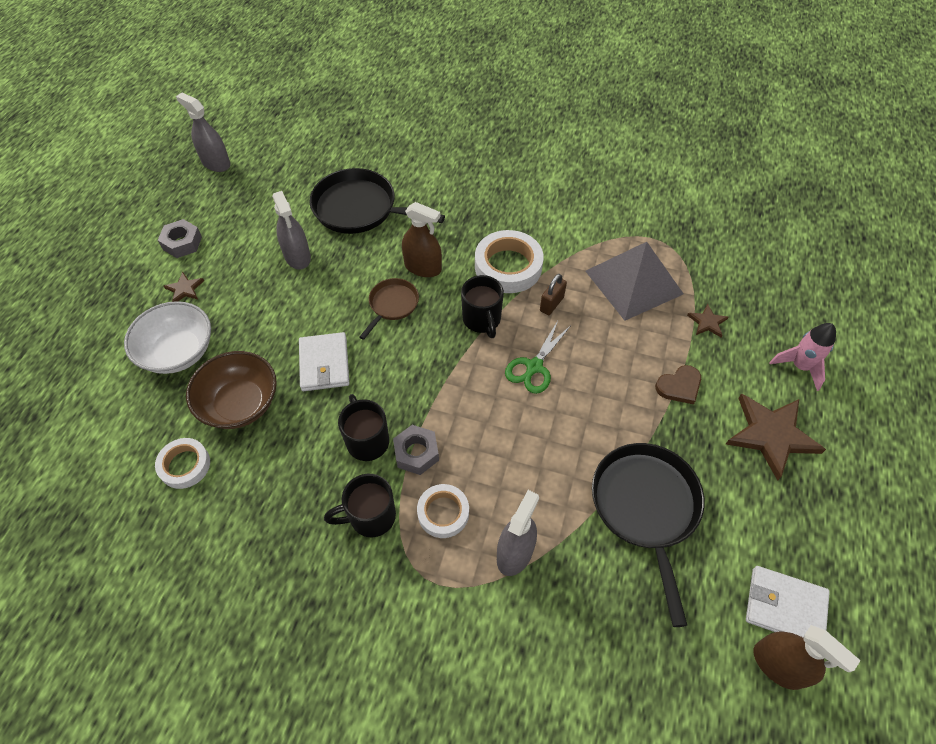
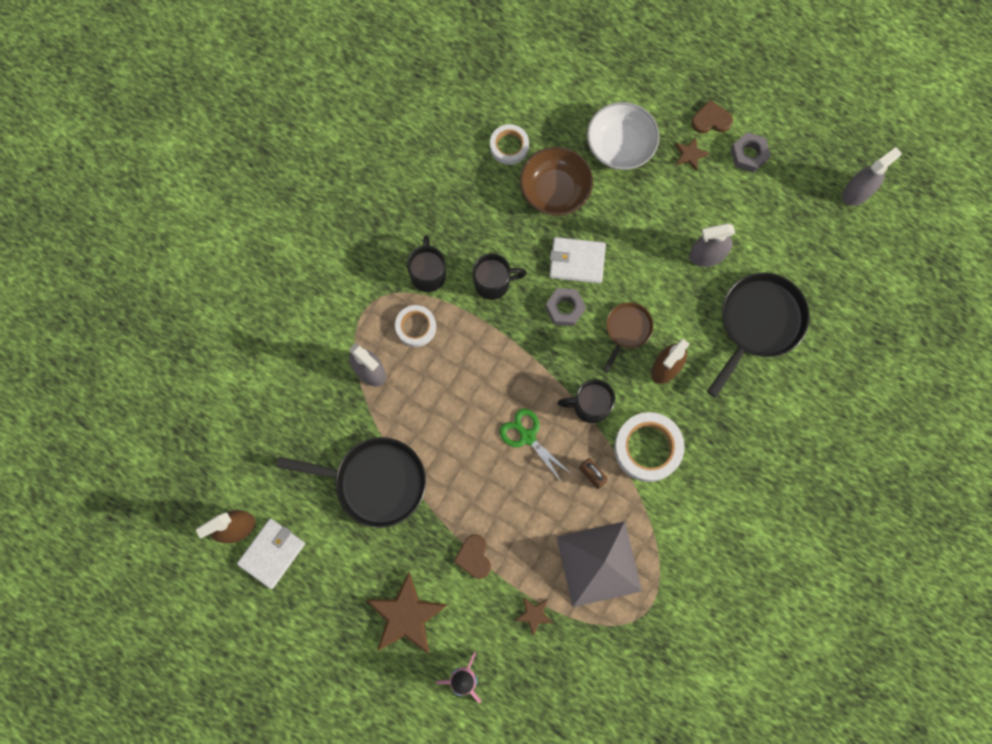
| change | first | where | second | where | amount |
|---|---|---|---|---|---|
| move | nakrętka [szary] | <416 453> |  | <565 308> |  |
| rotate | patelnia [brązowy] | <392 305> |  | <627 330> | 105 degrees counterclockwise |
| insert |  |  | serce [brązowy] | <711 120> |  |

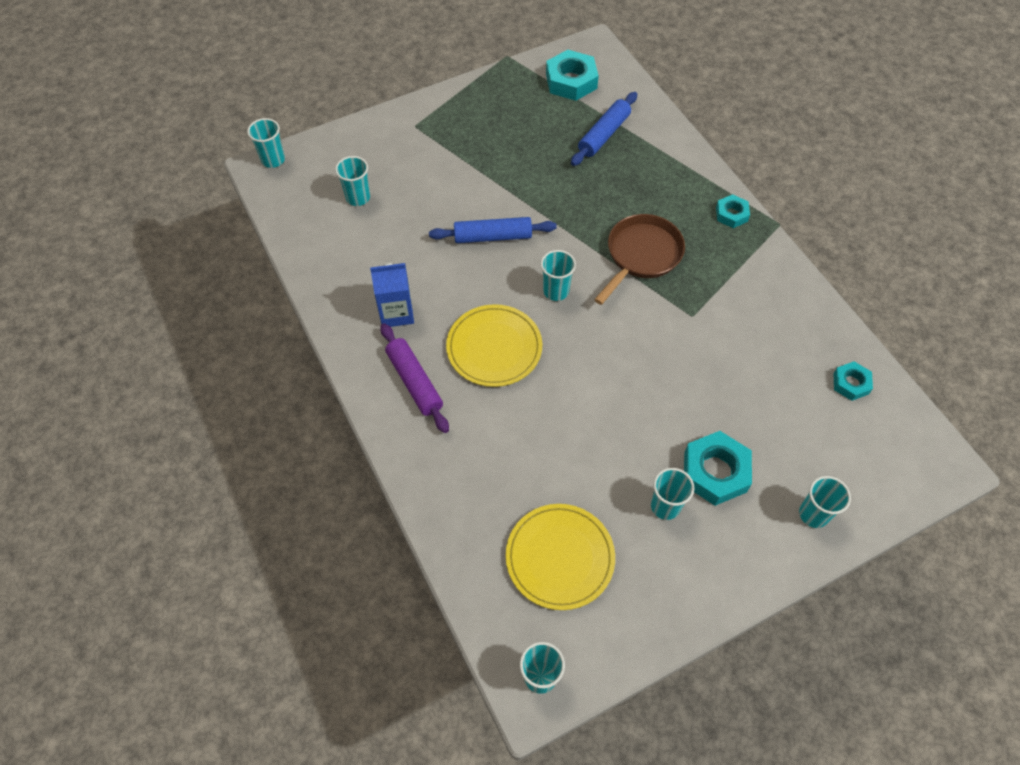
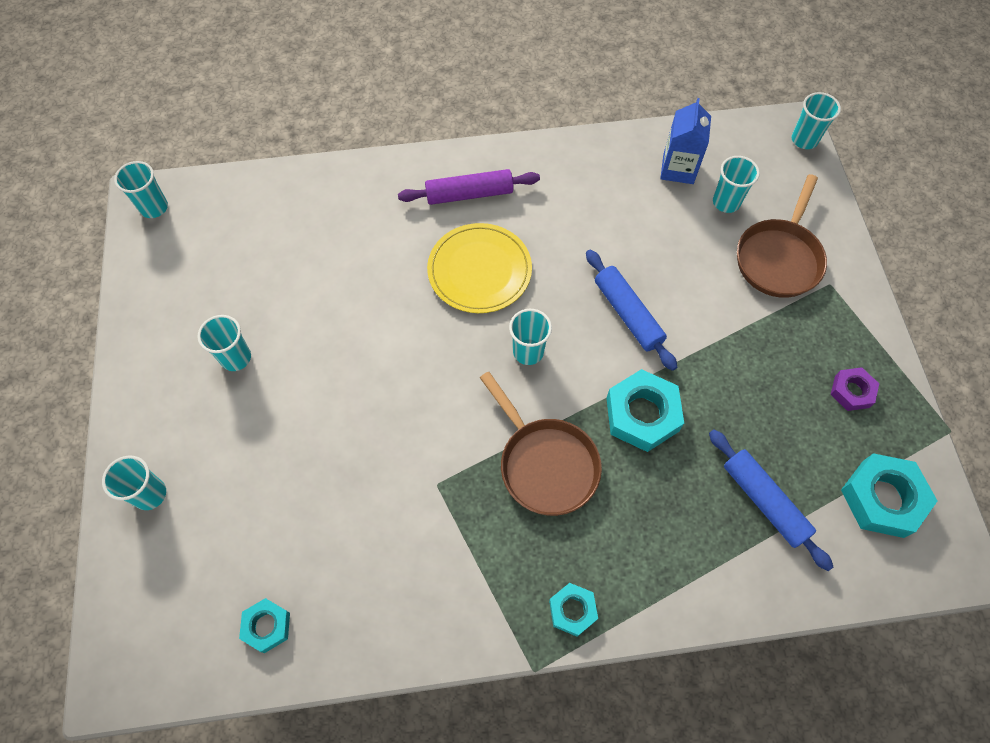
| change | first | where | second | where | amount |
|---|---|---|---|---|---|
| rotate | wałek do ciasta [niebieski] | <493 237> |  | <628 314> | 45 degrees counterclockwise |
| move | nakrętka [turkusowy] | <715 472> |  | <642 414> |  |
| move | karton mleka [niebieski] | <396 312> |  | <678 169> |  |
| insert |  |  | patelnia [brązowy] | <779 258> |  |
| insert |  |  | nakrętka [fioletowy] | <852 391> |  |
| delete | talerz [żółty] | <560 557> |  |  |  |

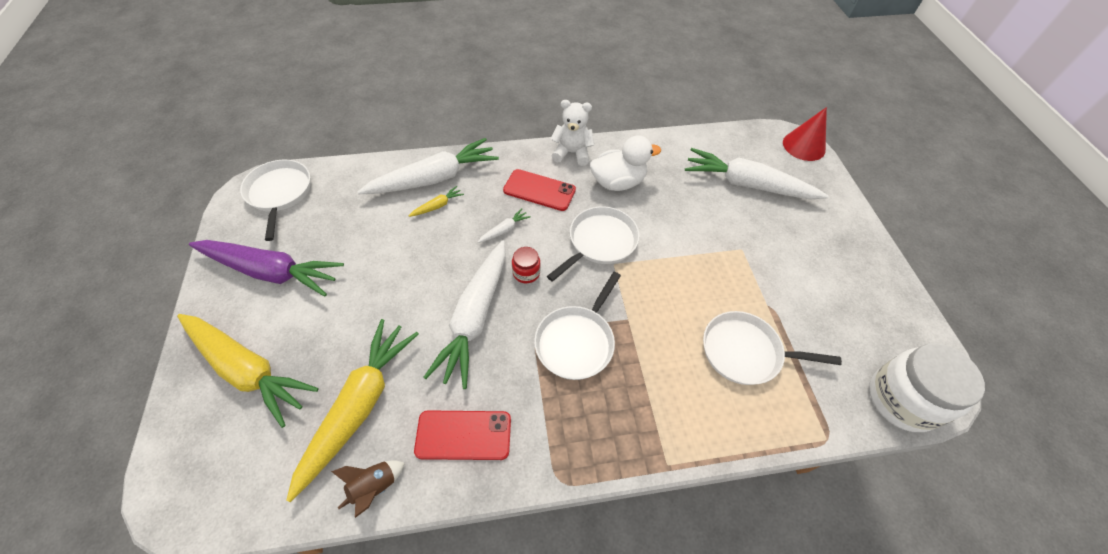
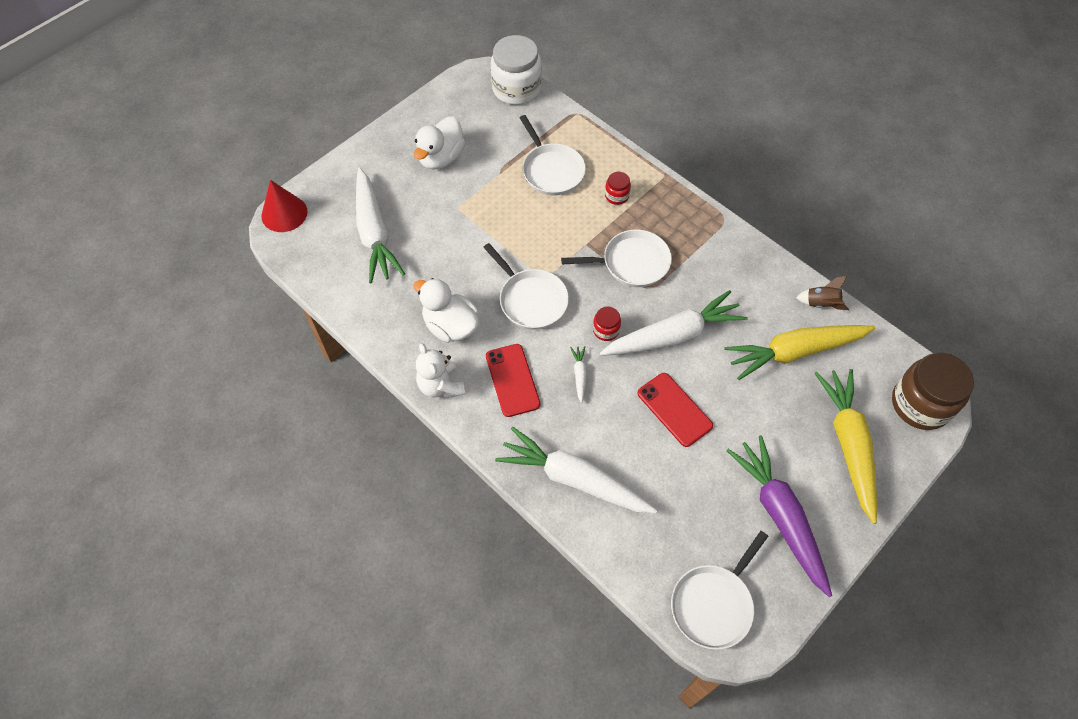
| change | first | where | second | where | amount |
|---|---|---|---|---|---|
| insert |  |  | kaczka [biały] | <441 158> |  |
| rotate | patelnia [biały] | <600 242> |  | <531 300> | 135 degrees counterclockwise |
| rotate | marchewka [biały] | <504 230> |  | <579 375> | 75 degrees clockwise |
| insert |  |  | słoik [czerwony] | <616 196> |  |
| move | telefon [czerwony] | <463 435> |  | <674 409> |  |
| insert |  |  | słoik [brązowy] | <920 404> |  |
| delete | marchewka [żółty] | <438 206> |  |  |  |

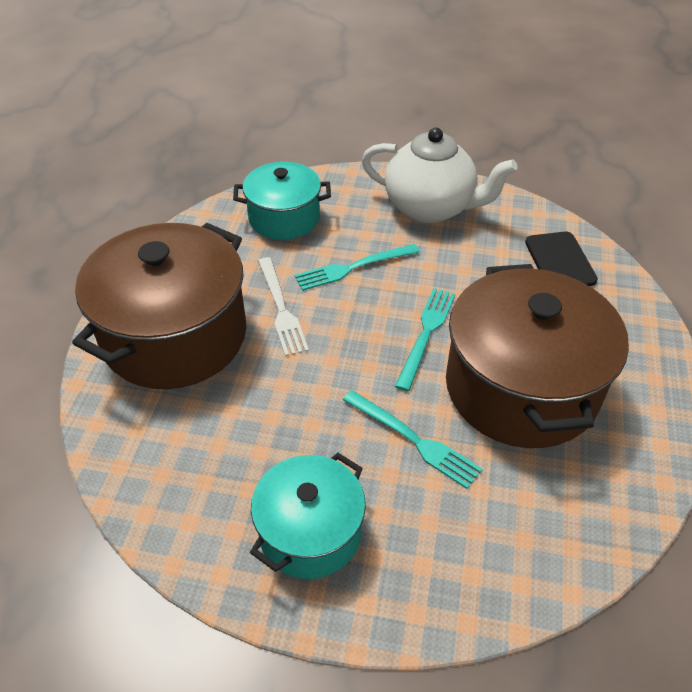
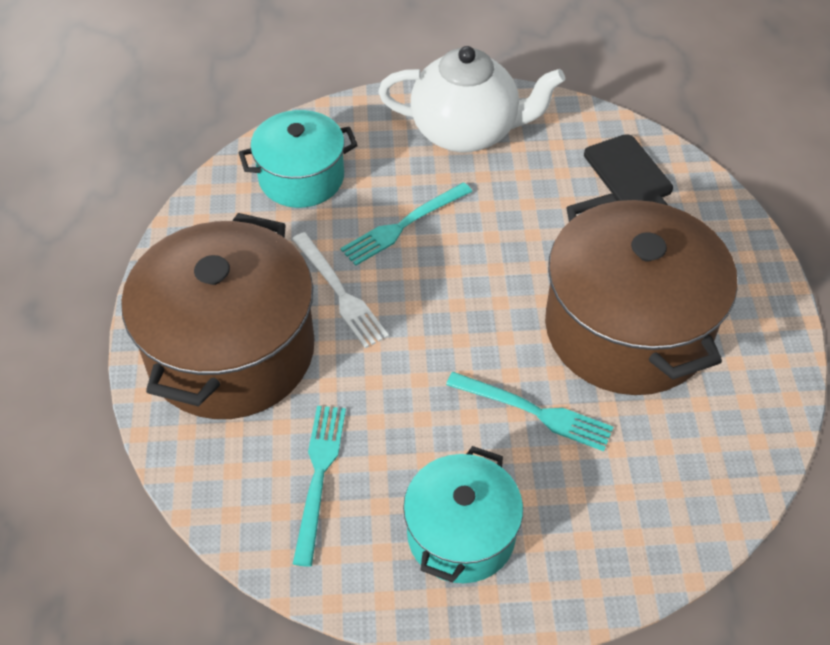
| change | first | where | second | where | amount |
|---|---|---|---|---|---|
| move | widelec [turkusowy] | <426 334> |  | <319 477> |  |

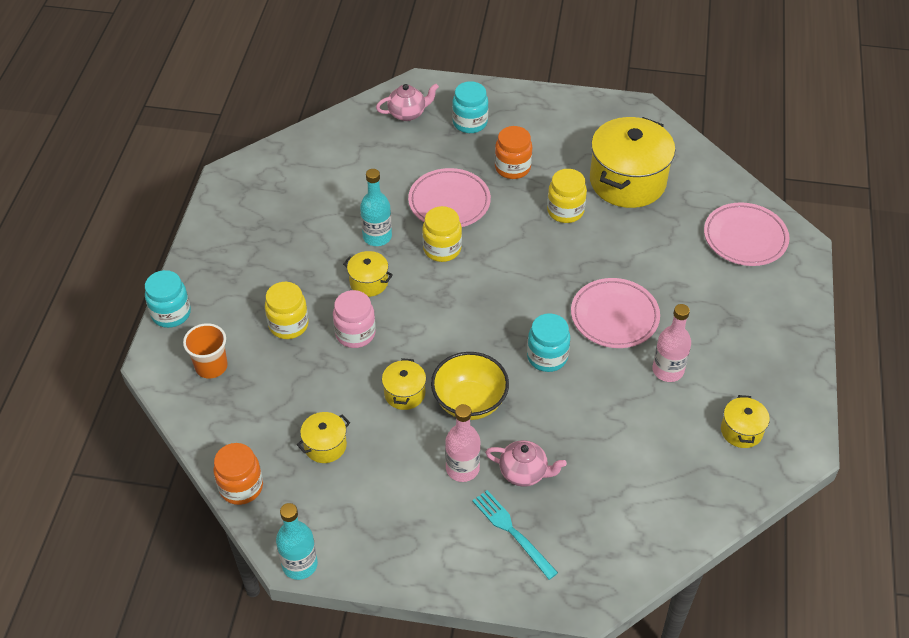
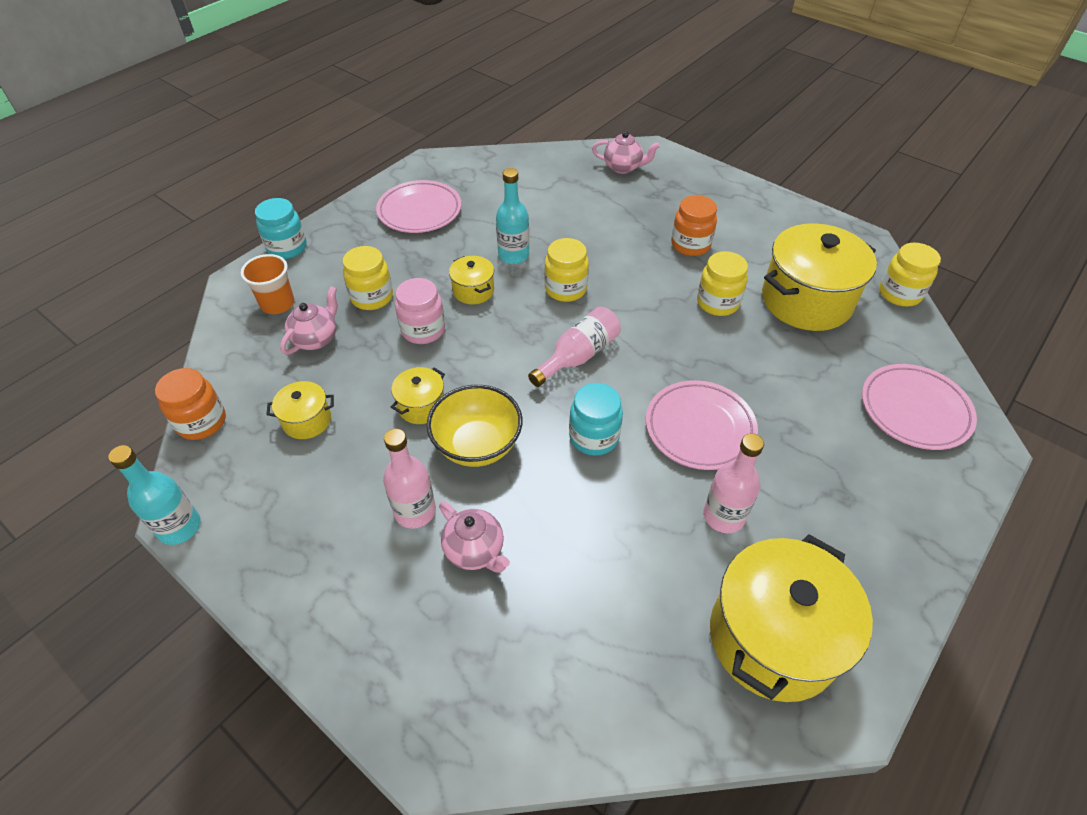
| change | first | where | second | where | amount |
|---|---|---|---|---|---|
| insert |  |  | imbryk [różowy] | <316 339> |  |
| move | talerz [różowy] | <449 202> |  | <419 211> |  |
| insert |  |  | butelka [różowy] | <578 356> |  |
| resize | garnek [żółty] | <741 431> |  | <773 637> | x2.14 |
| insert |  |  | słoik [żółty] | <899 294> |  |
| delete | słoik [turkusowy] | <470 123> |  |  |  |
| delete | widelec [turkusowy] | <512 531> |  |  |  |

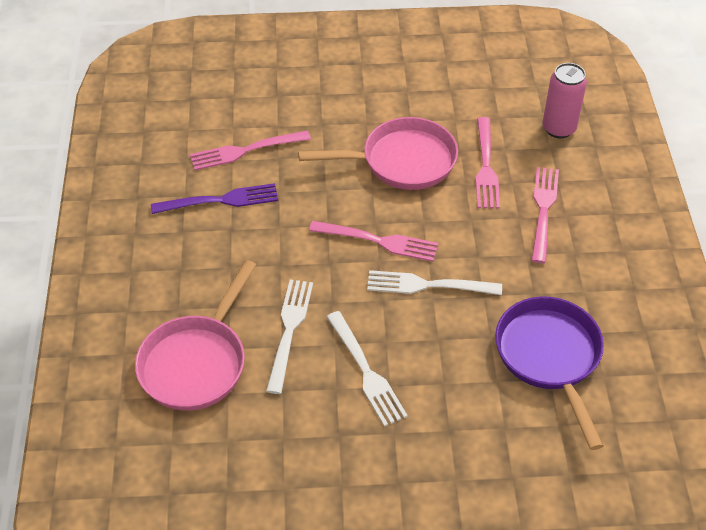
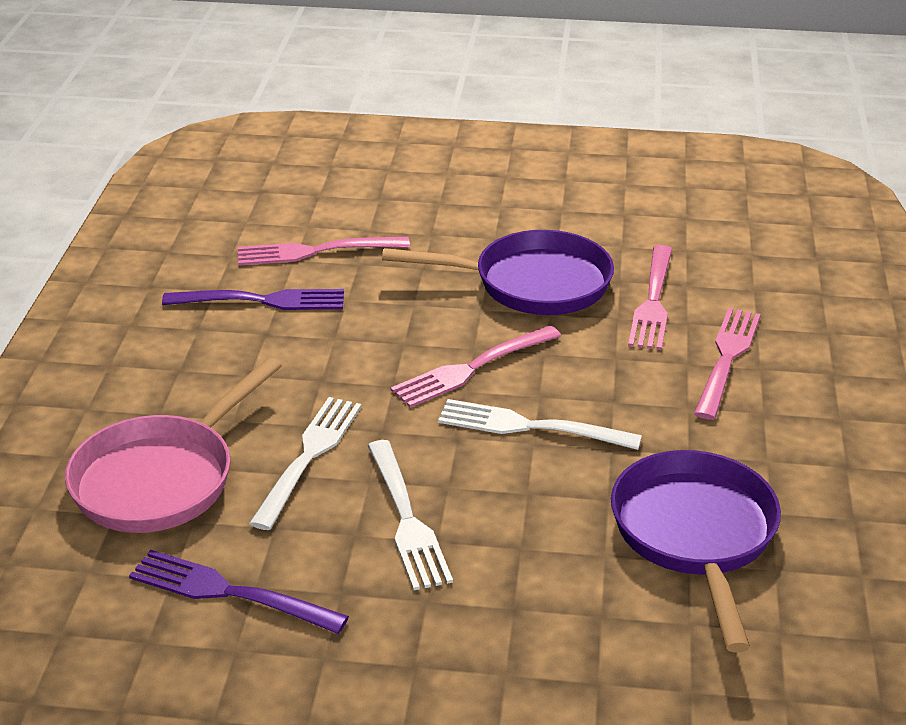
| change | first | where | second | where | amount |
|---|---|---|---|---|---|
| insert |  |  | widelec [fioletowy] | <229 593> |  |
| recolor | patelnia [różowy] | <402 161> | patelnia [fioletowy] | <533 284> |  |
| rotate | widelec [różowy] | <378 241> |  | <472 368> | 120 degrees clockwise |
| delete | puszka [różowy] | <559 128> |  |  |  |

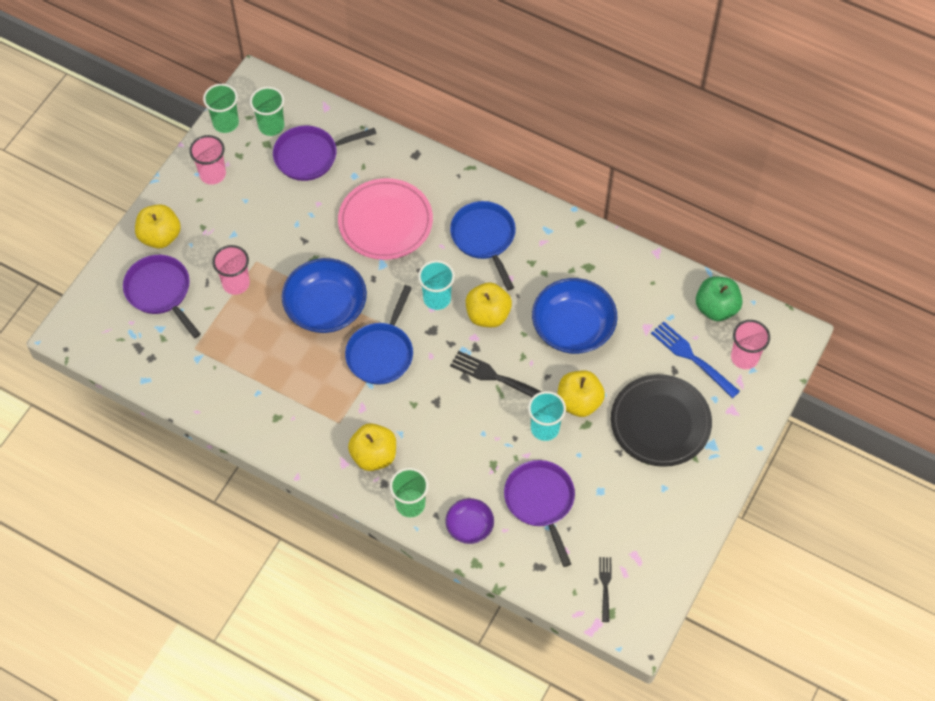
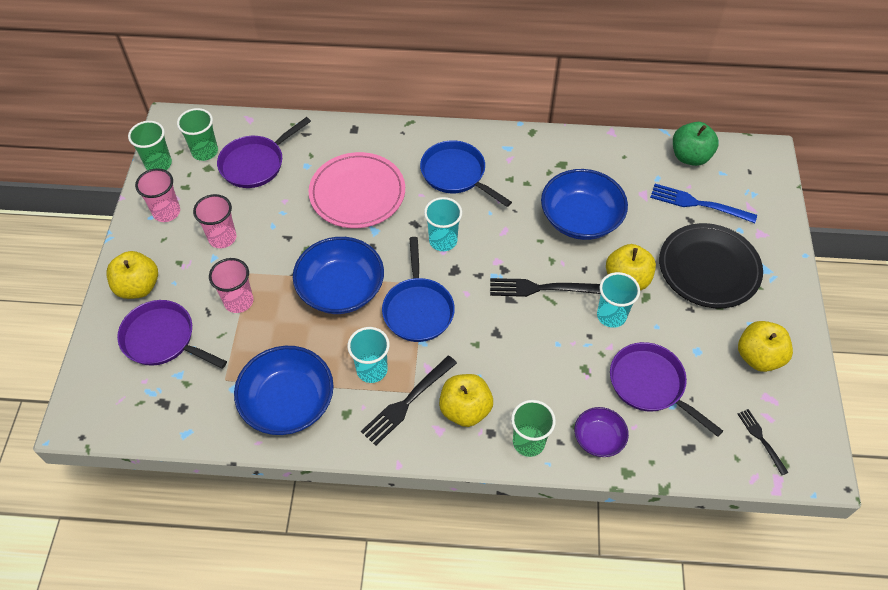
| change | first | where | second | where | amount |
|---|---|---|---|---|---|
| move | szklanka [różowy] | <744 357> |  | <222 238> |  |
| insert |  |  | miska [niebieski] | <288 402> |  |
| insert |  |  | szklanka [turkusowy] | <372 370> |  |
| insert |  |  | widelec [czarny] | <407 402> |  |
| move | jabłko [żółty] | <488 315> |  | <758 357> |  |

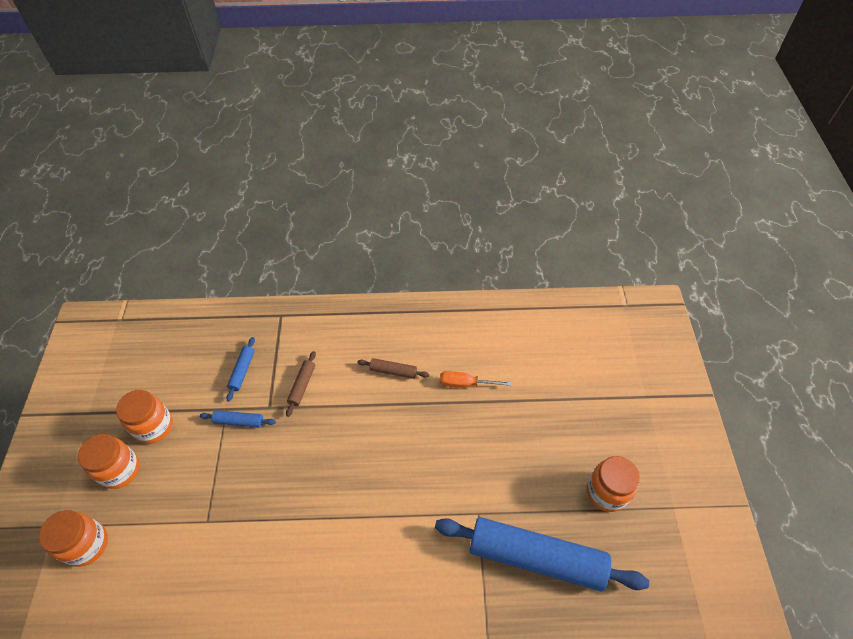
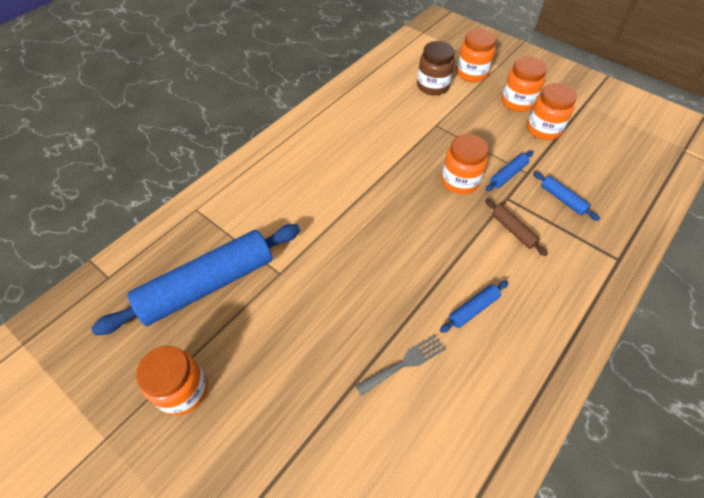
| change | first | where | second | where | amount |
|---|---|---|---|---|---|
| replace | śrubokręt [pomarańczowy] | <465 383> | widelec [szary] | <405 363> |  |
| insert |  |  | słoik [brązowy] | <432 86> |  |
| recolor | wałek do ciasta [brązowy] | <393 371> | wałek do ciasta [niebieski] | <473 309> |  |
| insert |  |  | słoik [pomarańczowy] | <460 181> |  |

